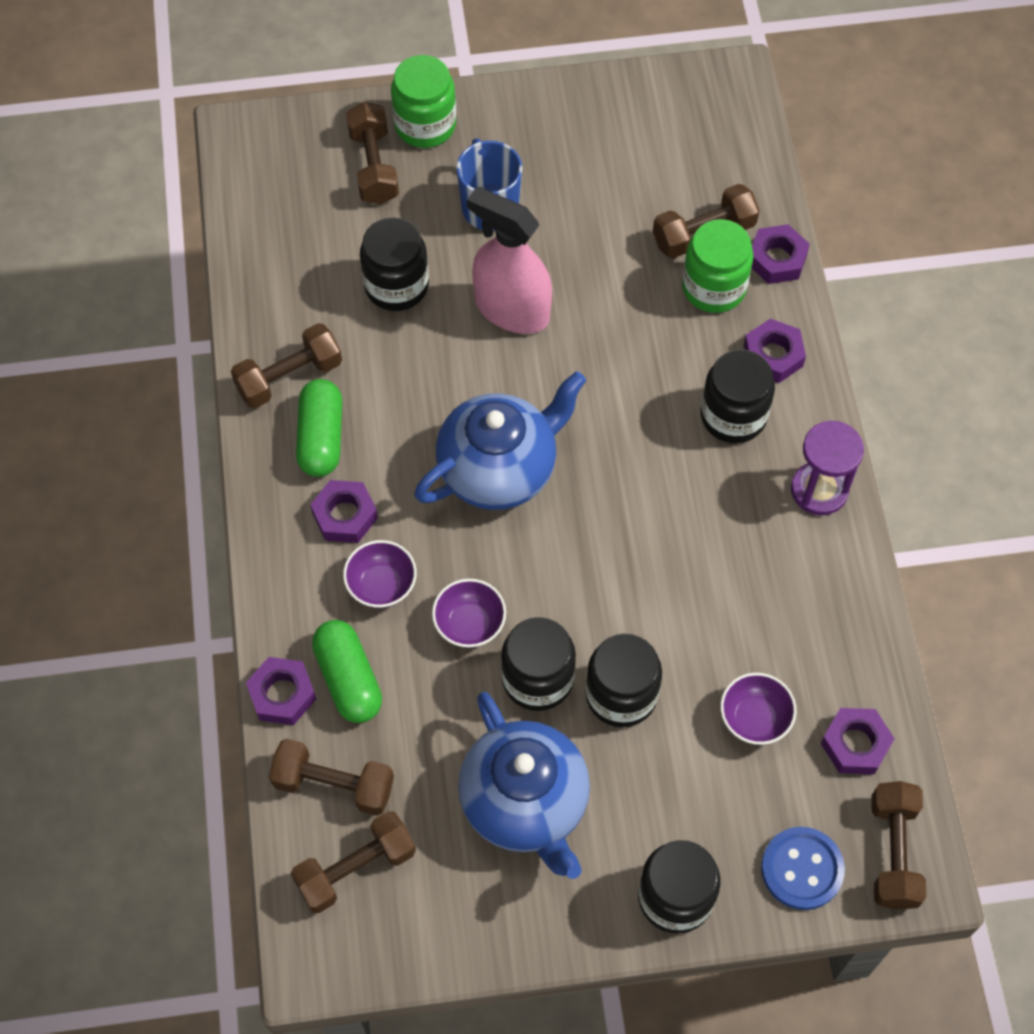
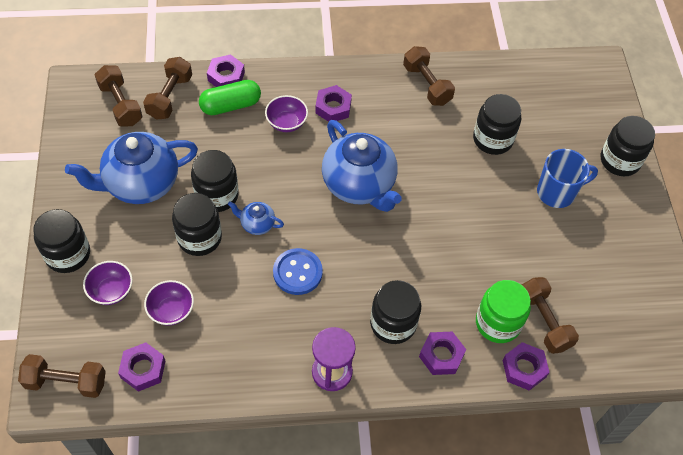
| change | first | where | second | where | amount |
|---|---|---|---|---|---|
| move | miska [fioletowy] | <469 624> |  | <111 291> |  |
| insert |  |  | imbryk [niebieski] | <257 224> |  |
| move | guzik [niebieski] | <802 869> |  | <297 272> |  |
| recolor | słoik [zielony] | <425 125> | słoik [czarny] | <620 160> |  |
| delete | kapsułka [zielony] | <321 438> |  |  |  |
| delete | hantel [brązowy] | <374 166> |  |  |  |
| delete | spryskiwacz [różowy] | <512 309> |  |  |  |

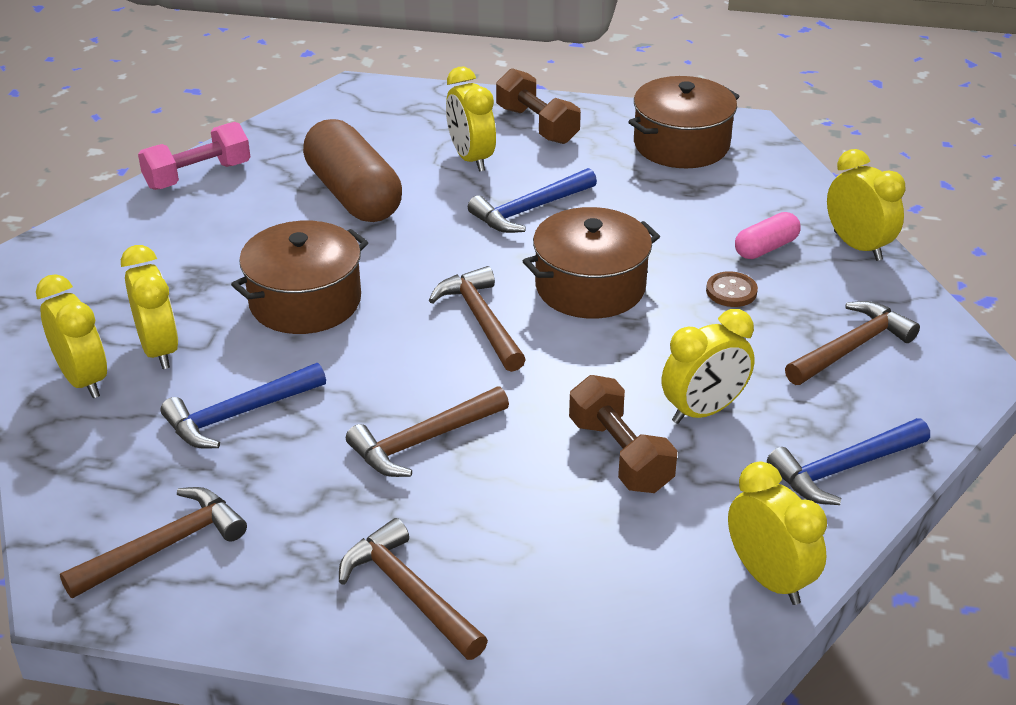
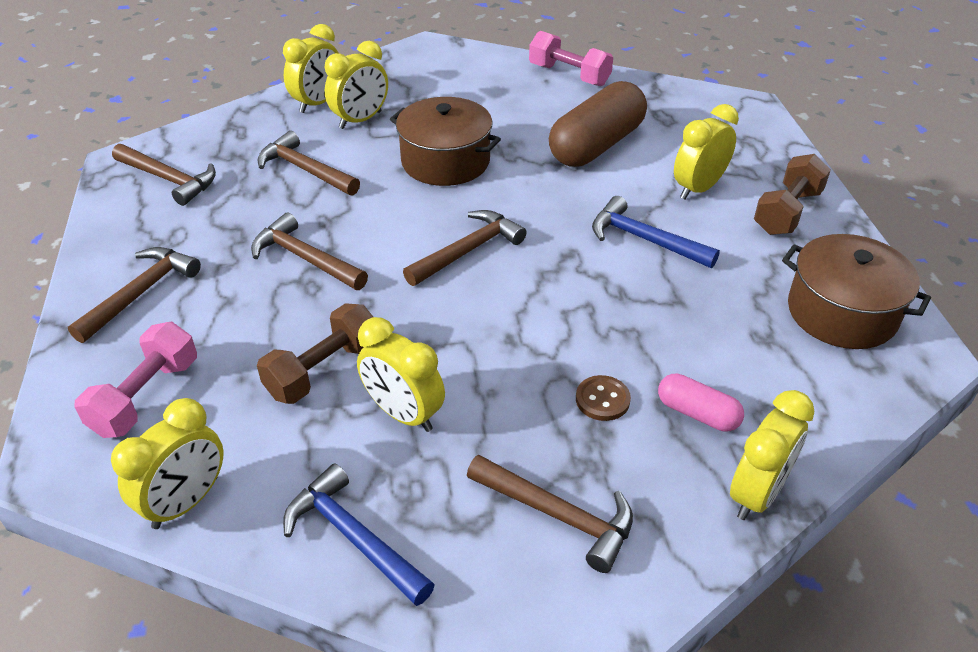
| change | first | where | second | where | amount |
|---|---|---|---|---|---|
| insert |  |  | hantel [różowy] | <146 397> |  |
| recolor | młotek [niebieski] | <239 414> | młotek [brązowy] | <305 170> |  |
| delete | garnek [brązowy] | <590 286> |  |  |  |

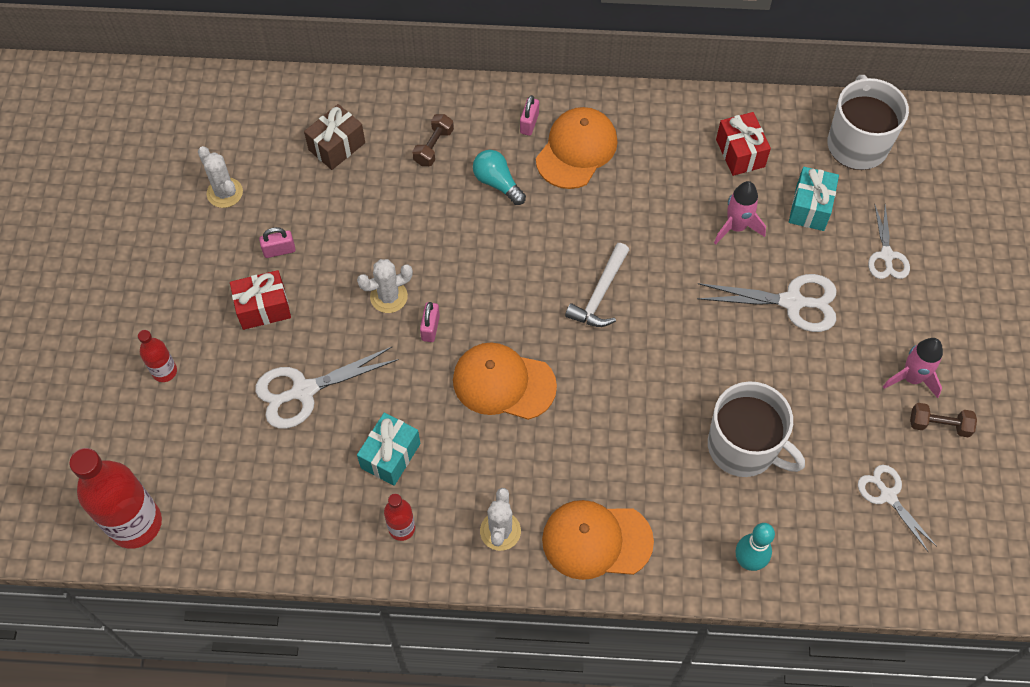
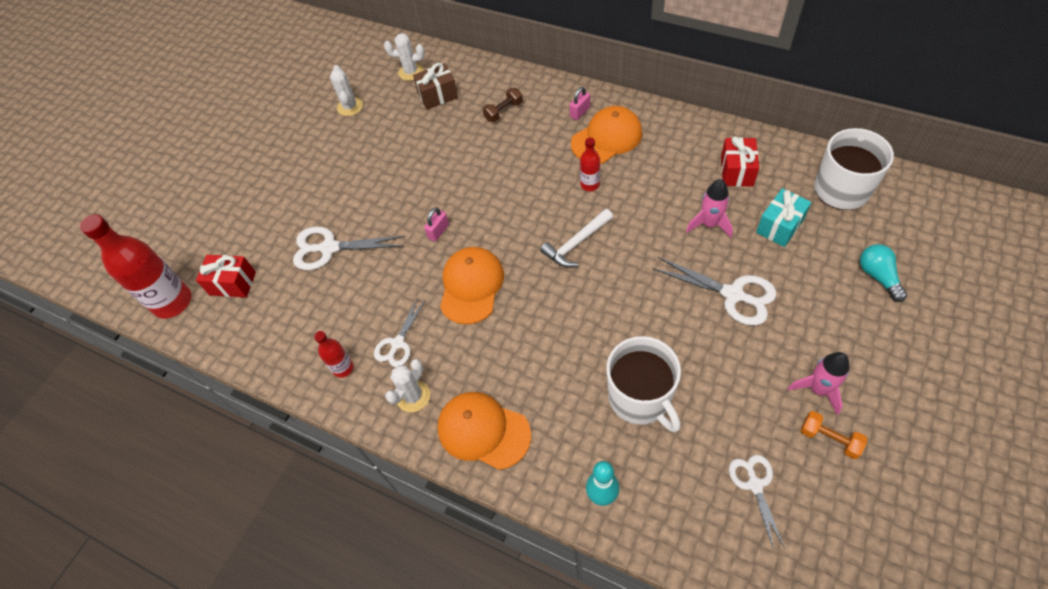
| change | first | where | second | where | amount |
|---|---|---|---|---|---|
| move | prezent [czerwony] | <263 308> |  | <233 283> |  |
| move | nożyczki [biały] | <886 256> |  | <397 343> |  |
| move | kaktus [biały] | <388 297> |  | <411 72> |  |
| rotate | czapka [pomarańczowy] | <503 383> |  | <471 286> | 60 degrees clockwise |
| move | butelka [czerwony] | <164 371> |  | <590 184> |  |
| recolor | hantel [brązowy] | <939 425> | hantel [pomarańczowy] | <829 439> |  |
| move | żarówka [turkusowy] | <497 183> |  | <878 276> |  |
| delete | kłódka [różowy] | <279 250> |  |  |  |
| delete | prezent [turkusowy] | <390 455> |  |  |  |

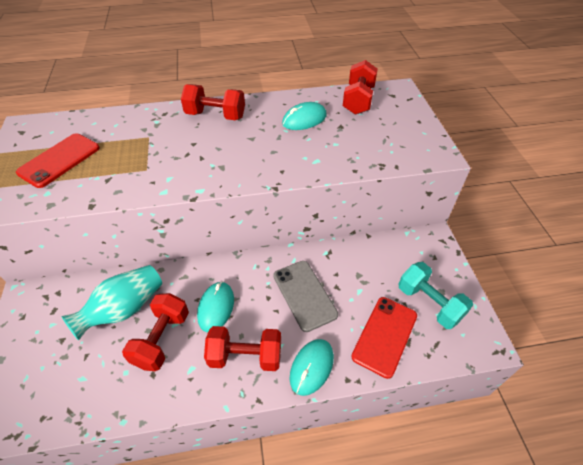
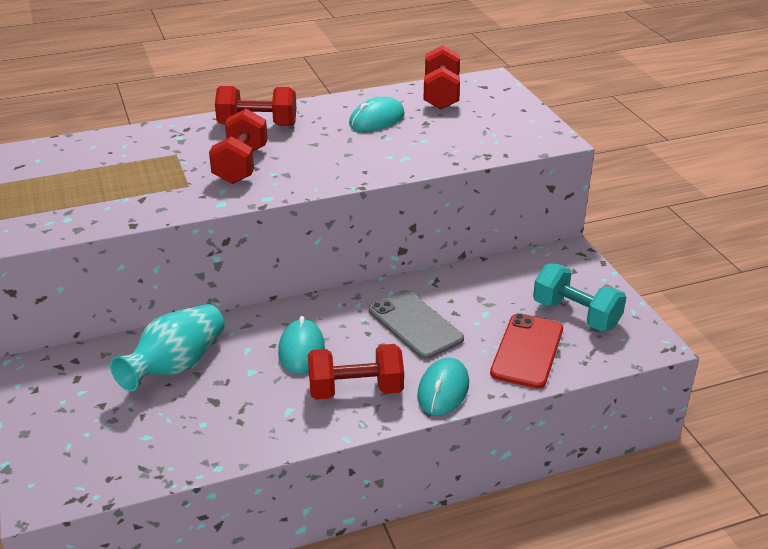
| change | first | where | second | where | amount |
|---|---|---|---|---|---|
| move | hantel [czerwony] | <162 339> |  | <241 165> |  |
| delete | telefon [czerwony] | <59 160> |  |  |  |

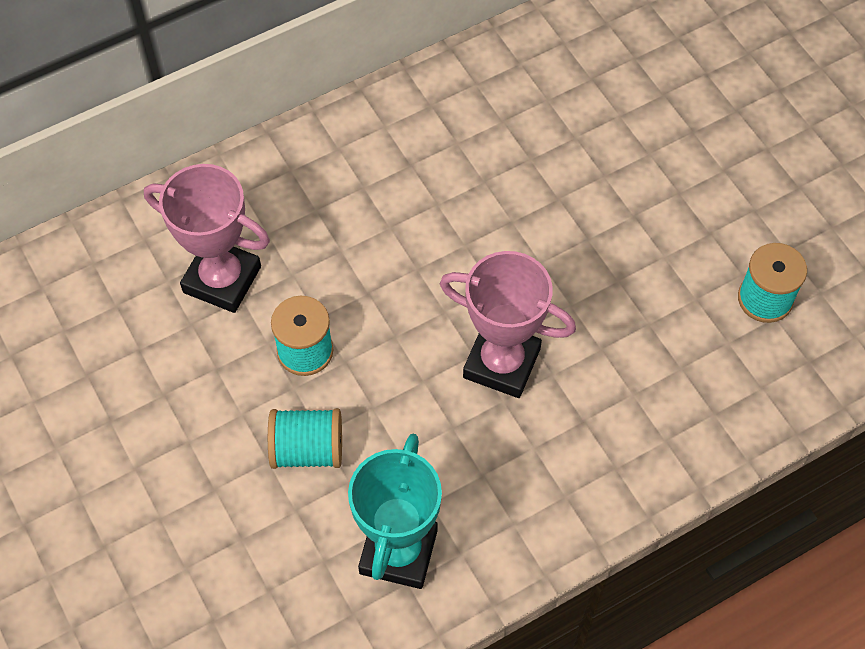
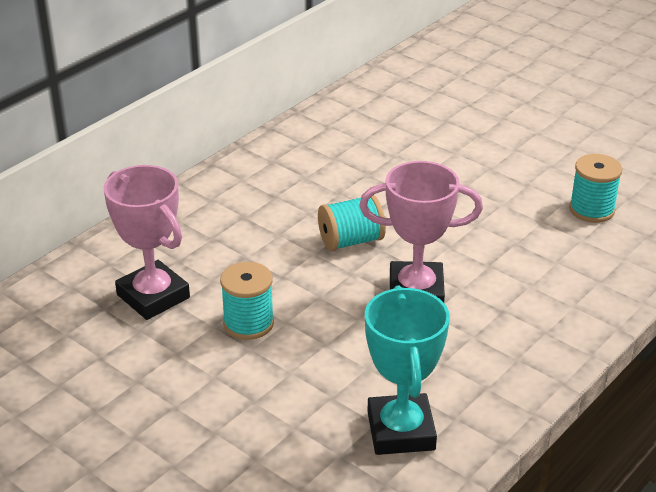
| change | first | where | second | where | amount |
|---|---|---|---|---|---|
| rotate | puchar [różowy] | <222 279> |  | <153 296> | 45 degrees clockwise |
| move | szpulka [turkusowy] | <307 450> |  | <351 241> |  |

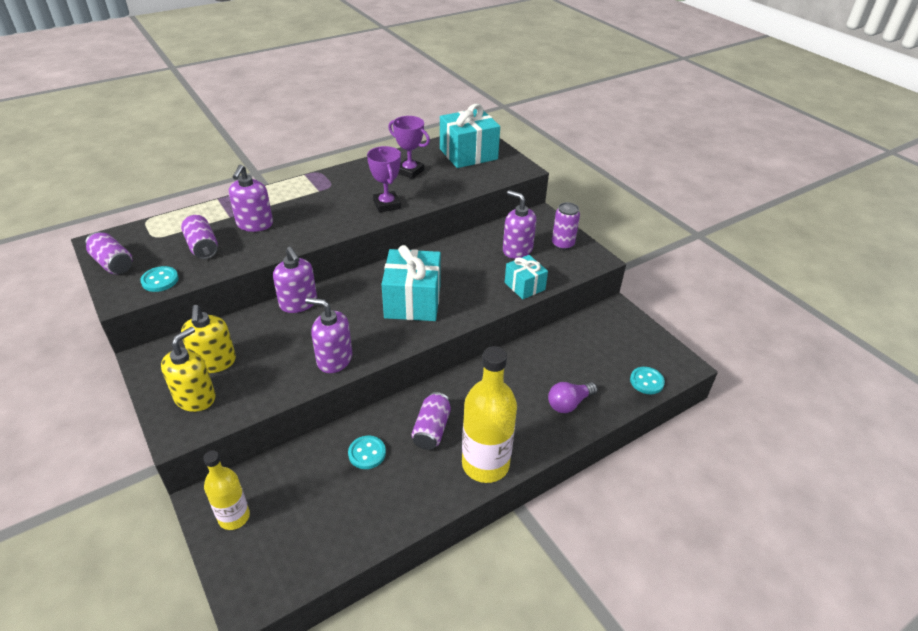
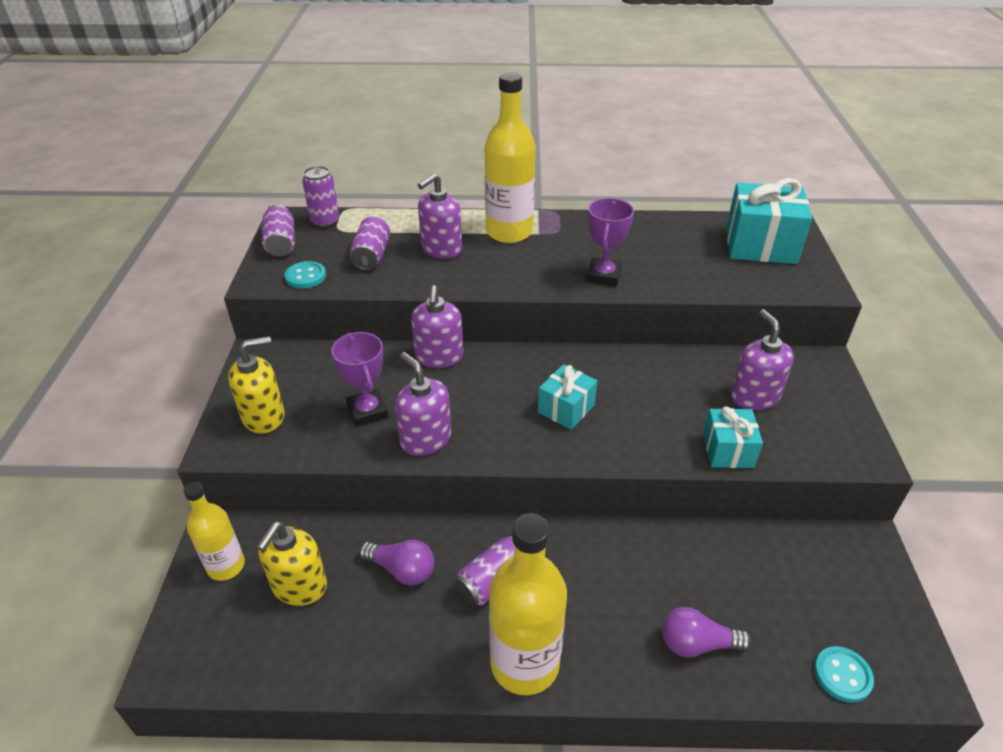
| change | first | where | second | where | amount |
|---|---|---|---|---|---|
| move | dozownik mydła [żółty] | <214 362> |  | <299 586> |  |
| move | puszka [fioletowy] | <562 244> |  | <325 222> |  |
| move | puchar [fioletowy] | <410 171> |  | <367 411> |  |
| replace | guzik [turkusowy] | <367 453> | żarówka [fioletowy] | <402 570> |  |
| insert |  |  | butelka [żółty] | <509 232> |  |
| resize | prezent [turkusowy] | <413 301> |  | <566 408> | x0.58 |

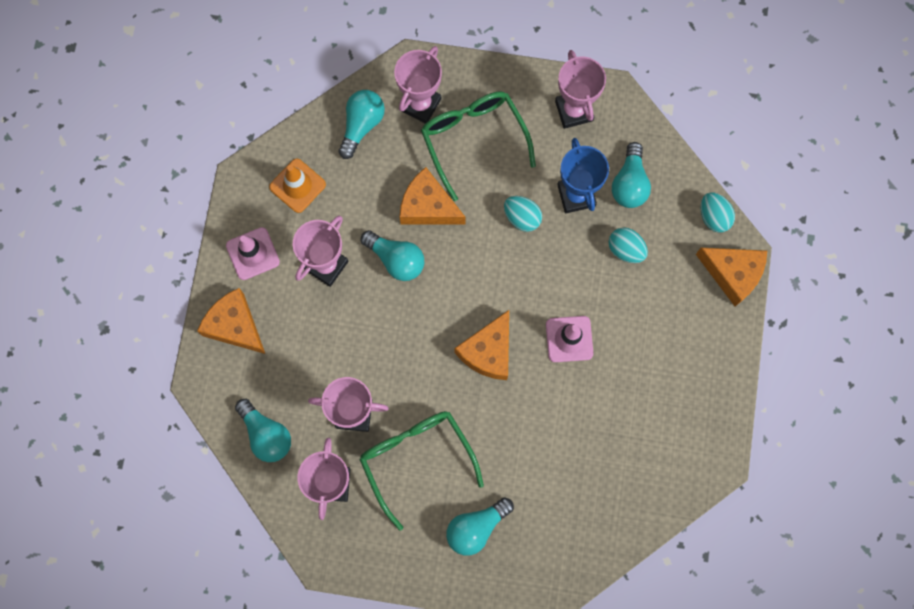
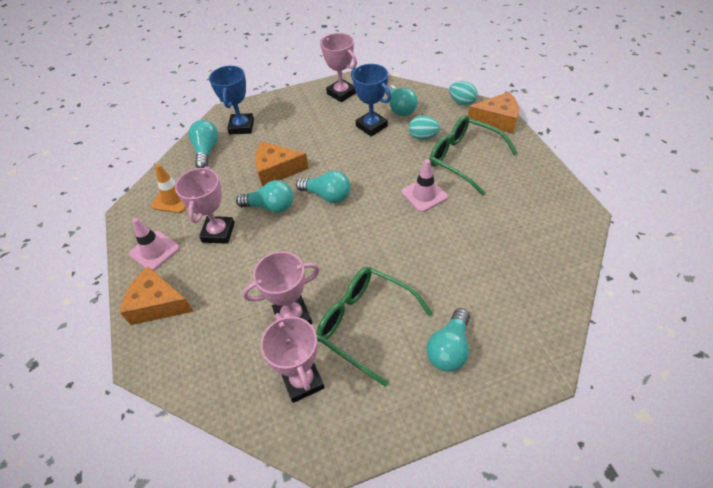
| change | first | where | second | where | amount |
|---|---|---|---|---|---|
| recolor | puchar [różowy] | <420 104> | puchar [niebieski] | <241 127> |  |
| move | żarówka [turkusowy] | <266 435> |  | <327 195> |  |
| move | okulary [zielony] | <473 139> |  | <463 158> |  |
| delete | ser [pomarańczowy] | <488 351> |  |  |  |
| delete | jajko [turkusowy] | <522 218> |  |  |  |

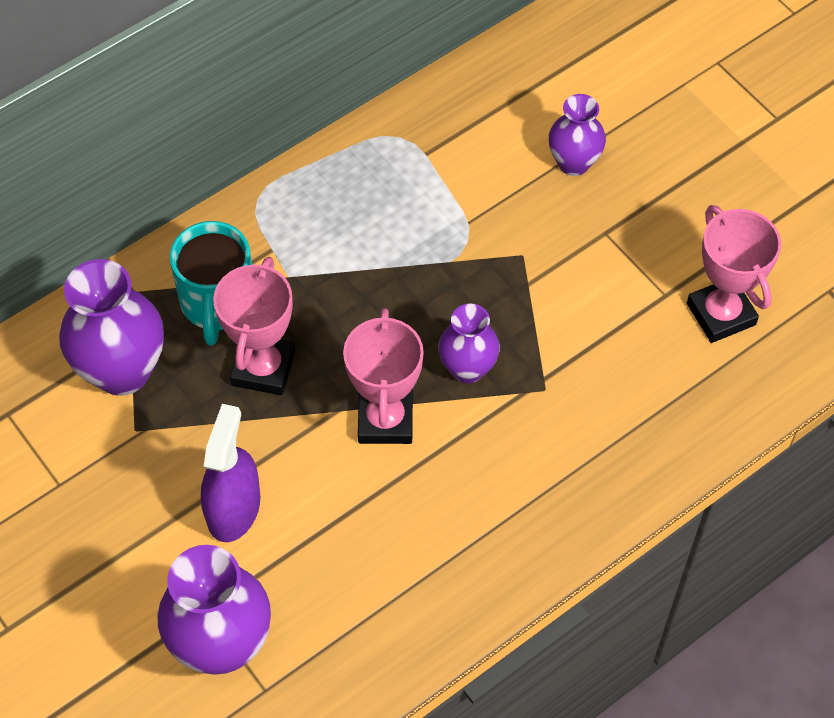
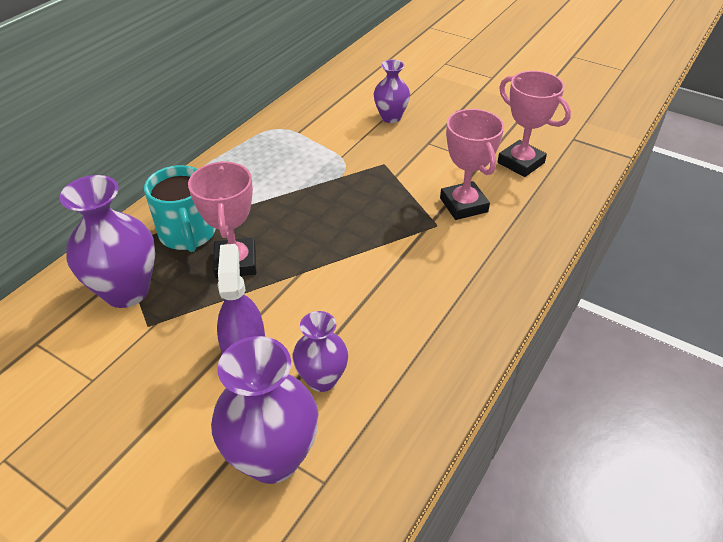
| change | first | where | second | where | amount |
|---|---|---|---|---|---|
| move | wazon [fioletowy] | <467 368> |  | <322 379> |  |
| move | puchar [różowy] | <385 420> |  | <463 205> |  |

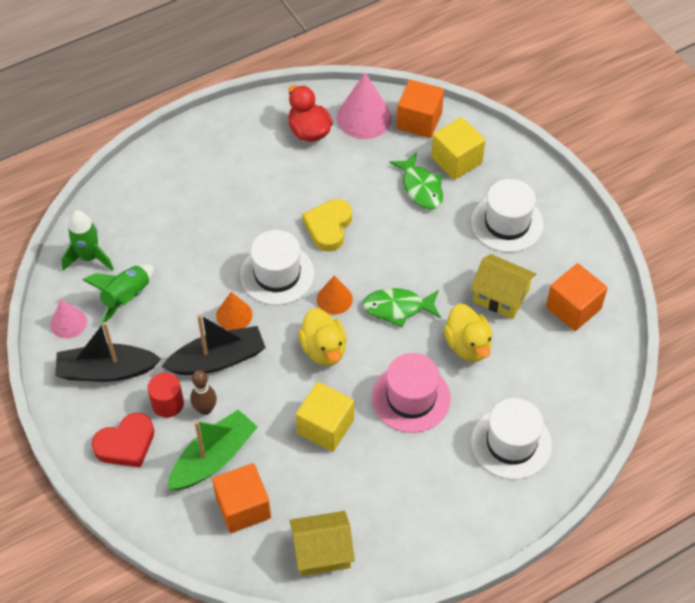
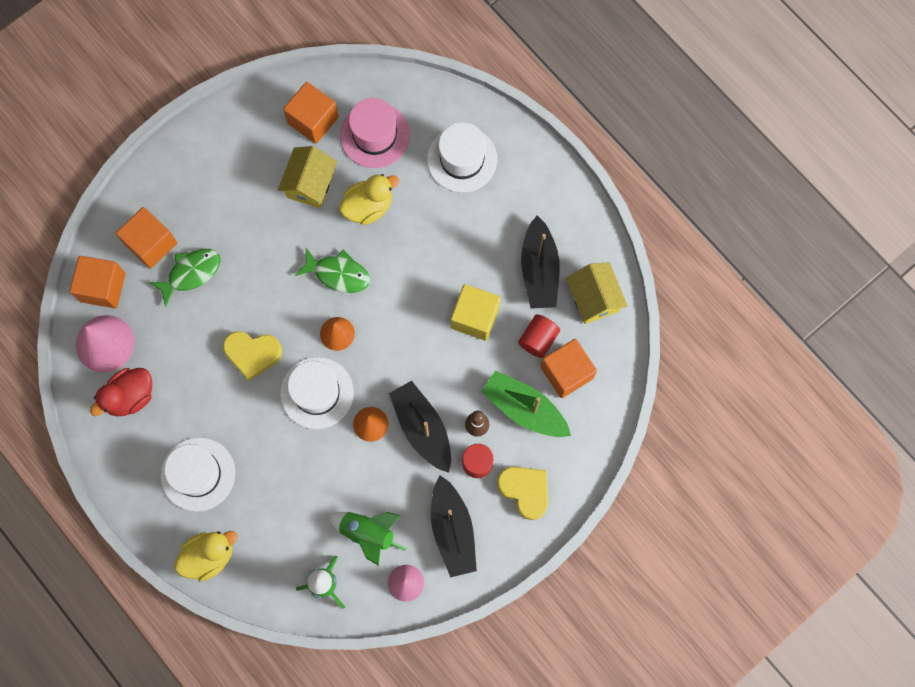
| change | first | where | second | where | amount |
|---|---|---|---|---|---|
| recolor | sześcian [żółty] | <456 160> | sześcian [pomarańczowy] | <151 243> |  |
| move | kapelusz [biały] | <507 223> |  | <198 474> |  |
| move | kaczka [żółty] | <324 349> |  | <209 556> |  |
| rotate | ryba [zielony] | <398 308> |  | <338 274> | 60 degrees counterclockwise |
| move | kapelusz [różowy] | <411 398> |  | <375 135> |  |
| recolor | serce [czerwony] | <126 444> | serce [żółty] | <525 491> |  |
| insert |  |  | walec [czerwony] | <538 339> |  |
| insert |  |  | łódka [czarny] | <539 270> |  |

